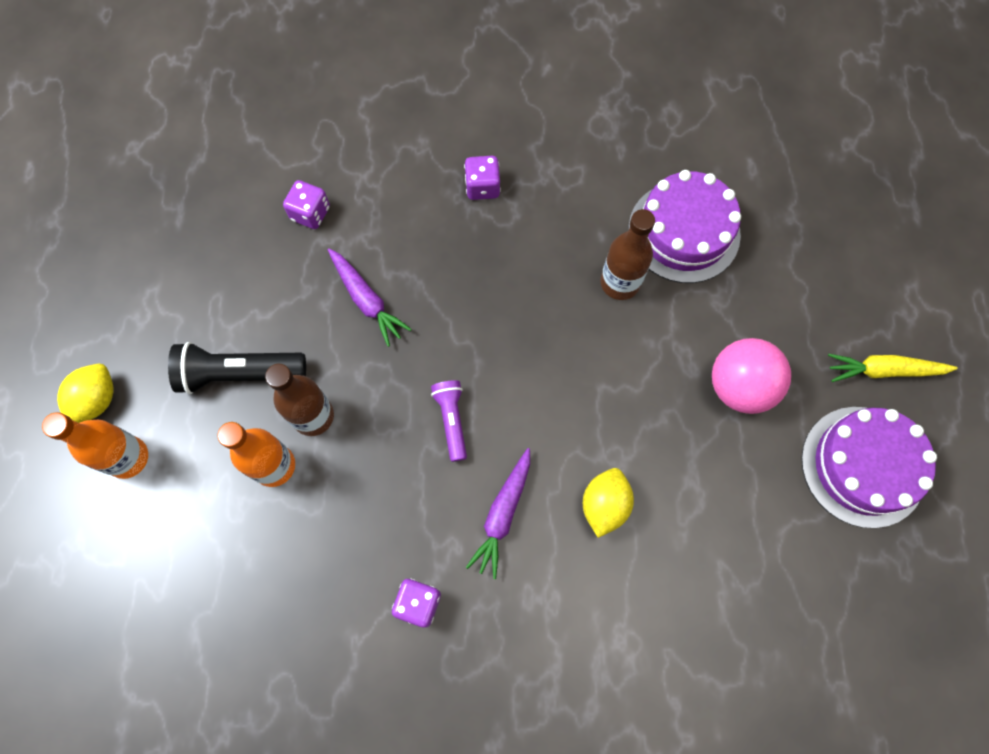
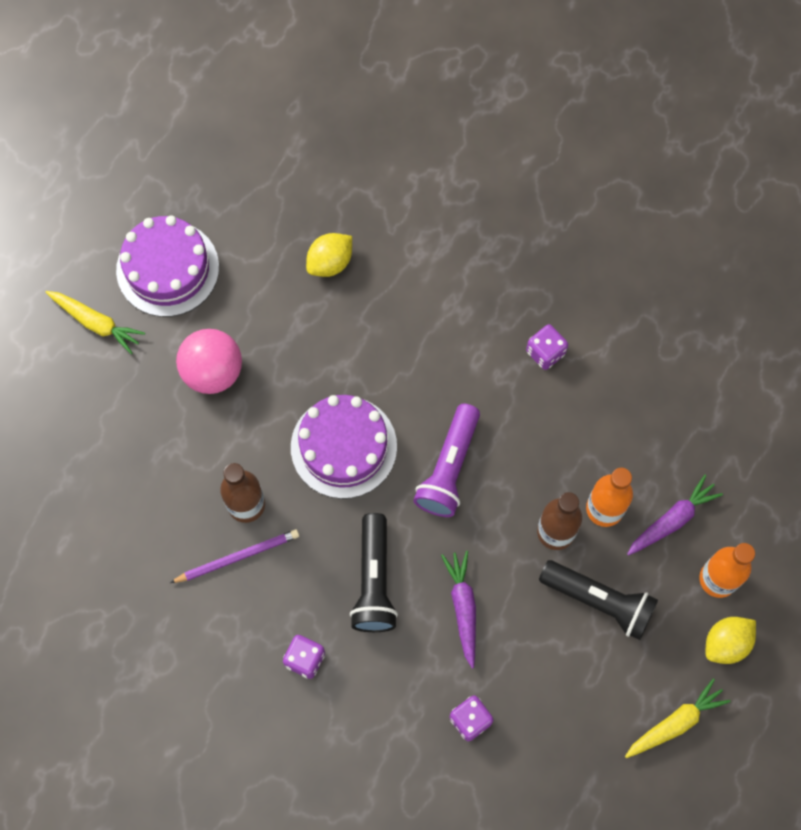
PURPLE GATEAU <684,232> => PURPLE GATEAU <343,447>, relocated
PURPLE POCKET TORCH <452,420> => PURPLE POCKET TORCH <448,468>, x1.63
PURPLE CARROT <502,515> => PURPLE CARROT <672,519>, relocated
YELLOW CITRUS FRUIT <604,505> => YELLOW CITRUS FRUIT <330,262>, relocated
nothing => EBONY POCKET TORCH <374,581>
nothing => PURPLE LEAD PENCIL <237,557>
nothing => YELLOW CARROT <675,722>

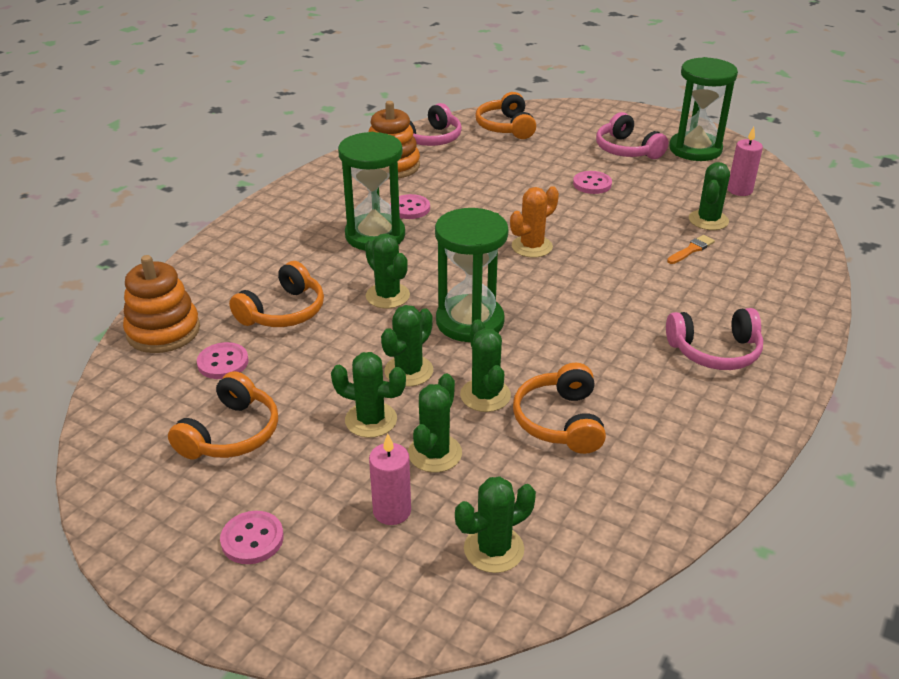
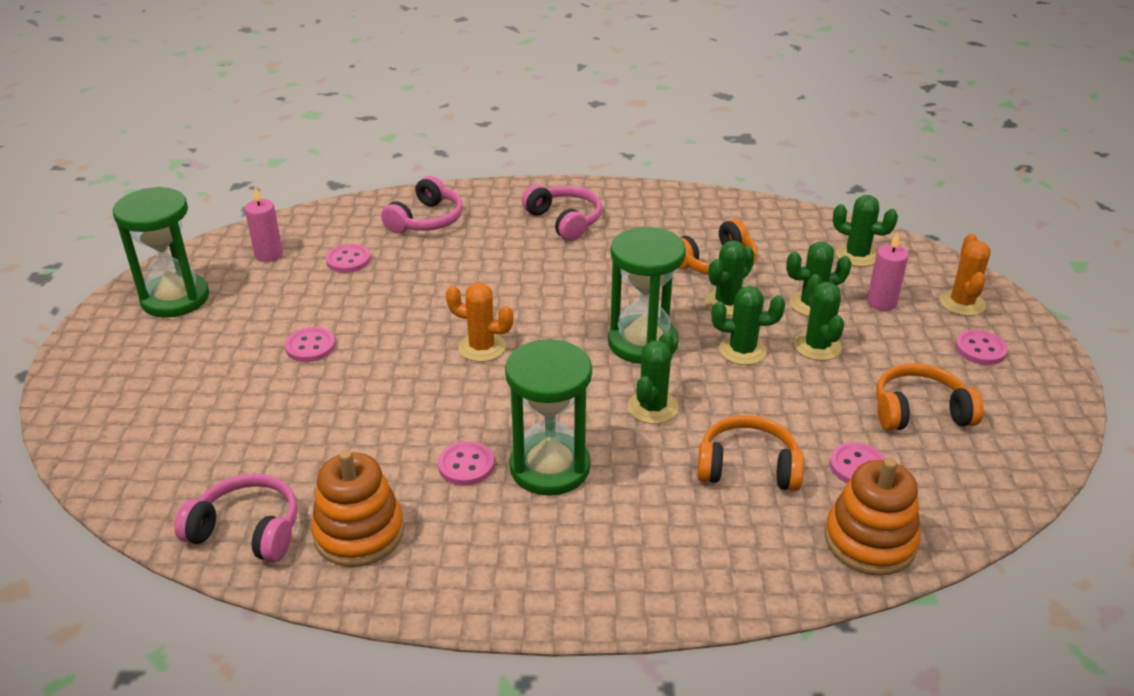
ORANGE HEADSET <506,127> => nothing
ROSY HEADSET <627,150> => ROSY HEADSET <426,220>, relocated
LEAF-GREEN CACTUS <708,220> => ROSY SHIRT BUTTON <348,260>
ORANGE PAINT BRUSH <691,249> => nothing
nothing => ORANGE CACTUS <962,303>

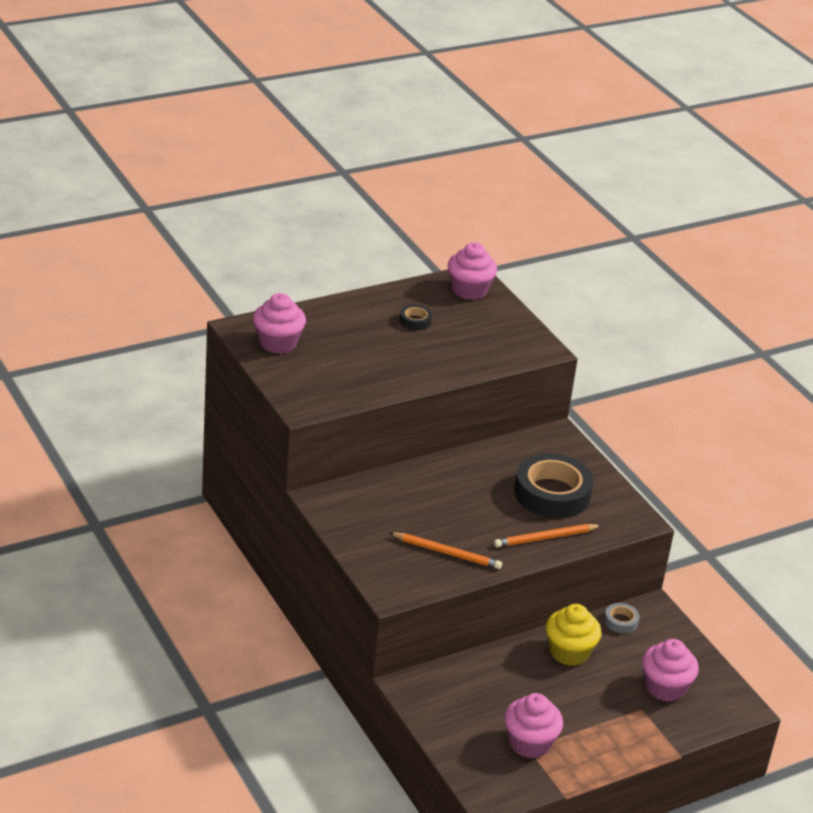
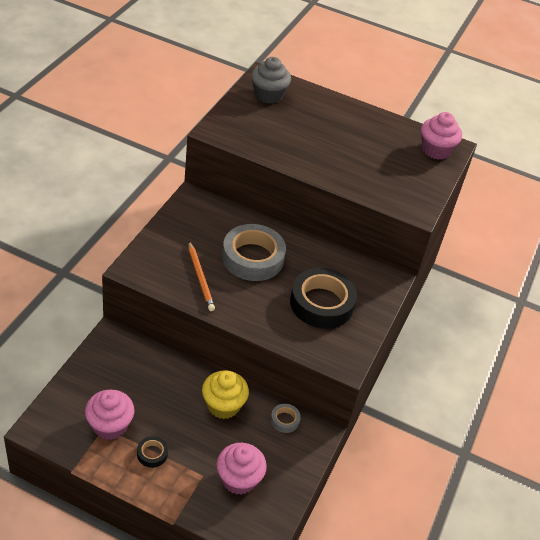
ROSY CUPCAKE <278,343> => GRAY CUPCAKE <268,95>
EBONY STICKY TAPE <415,321> => EBONY STICKY TAPE <152,454>, relocated
ORANGE LEAD PENCIL <545,538> => nothing
nothing => GRAY STICKY TAPE <253,258>

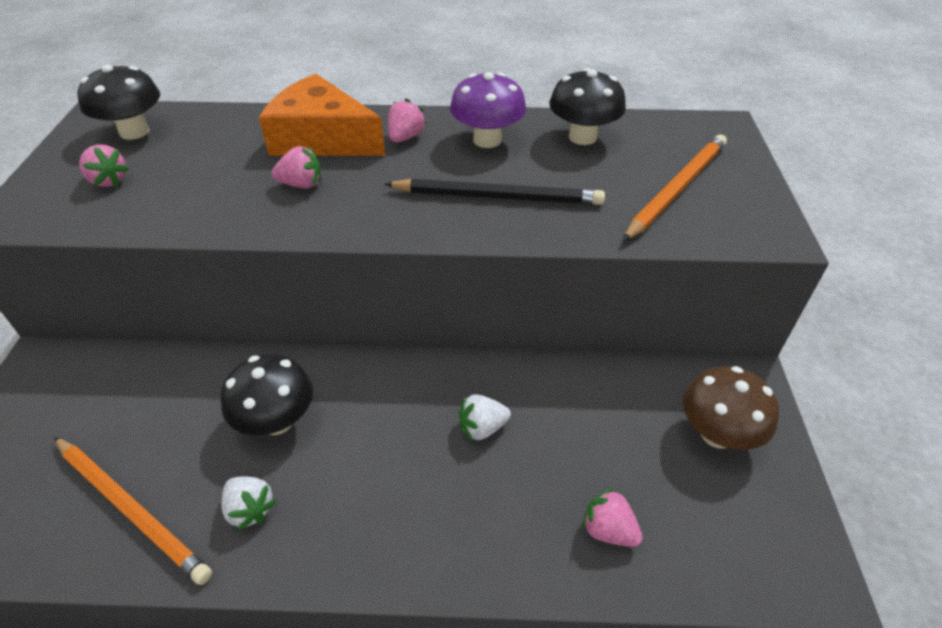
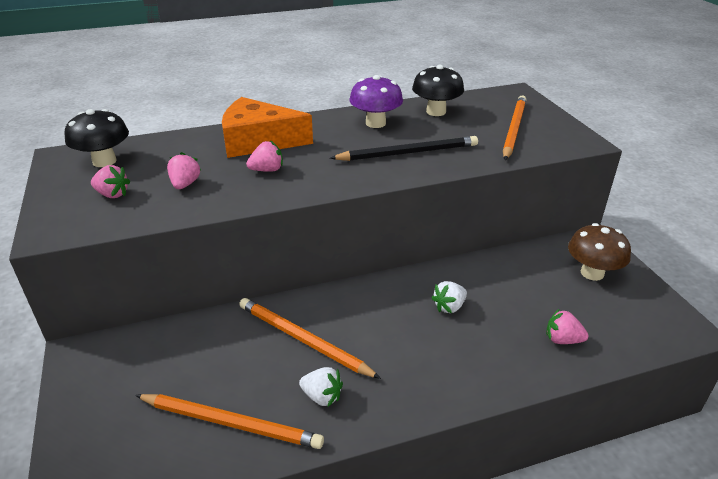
ROSY BERRY <405,137> => ROSY BERRY <185,184>, relocated
EBONY MUSHROOM <277,420> => ORANGE LEAD PENCIL <303,340>

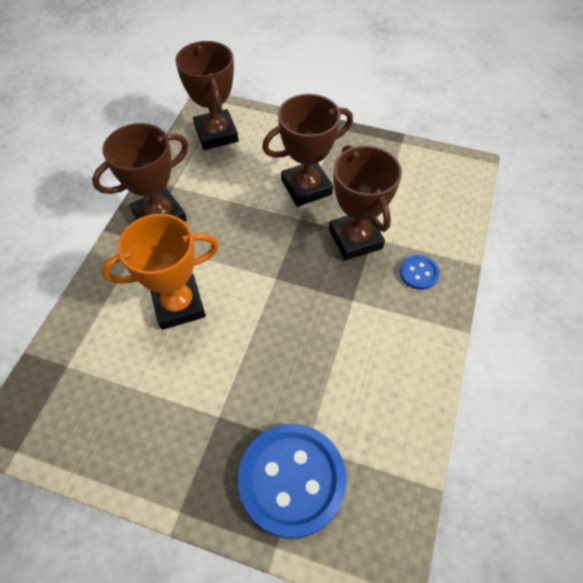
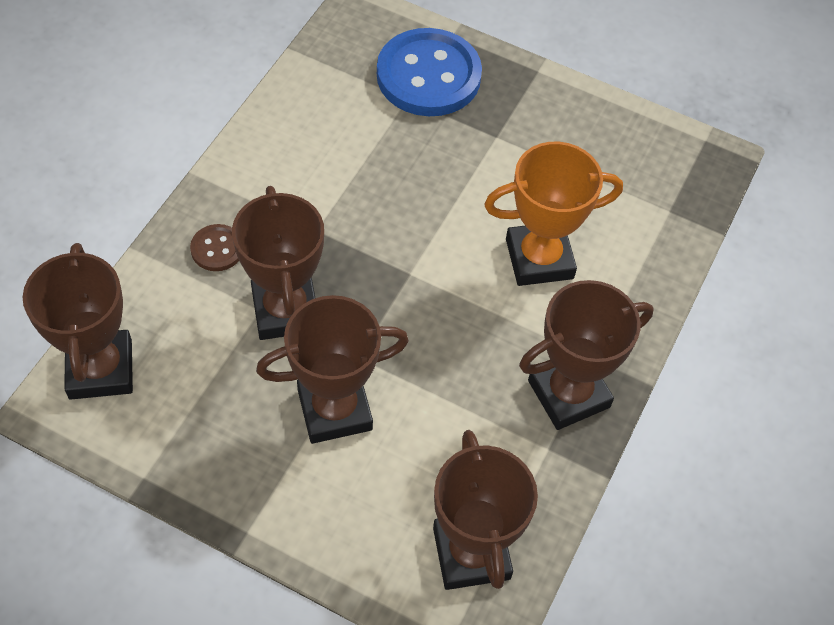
COBALT SHIRT BUTTON <418,273> => DARK BROWN SHIRT BUTTON <217,249>
nothing => DARK BROWN AWARD CUP <100,369>

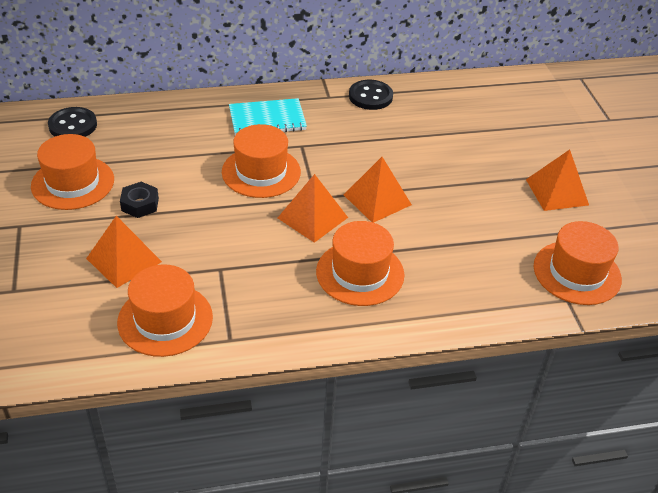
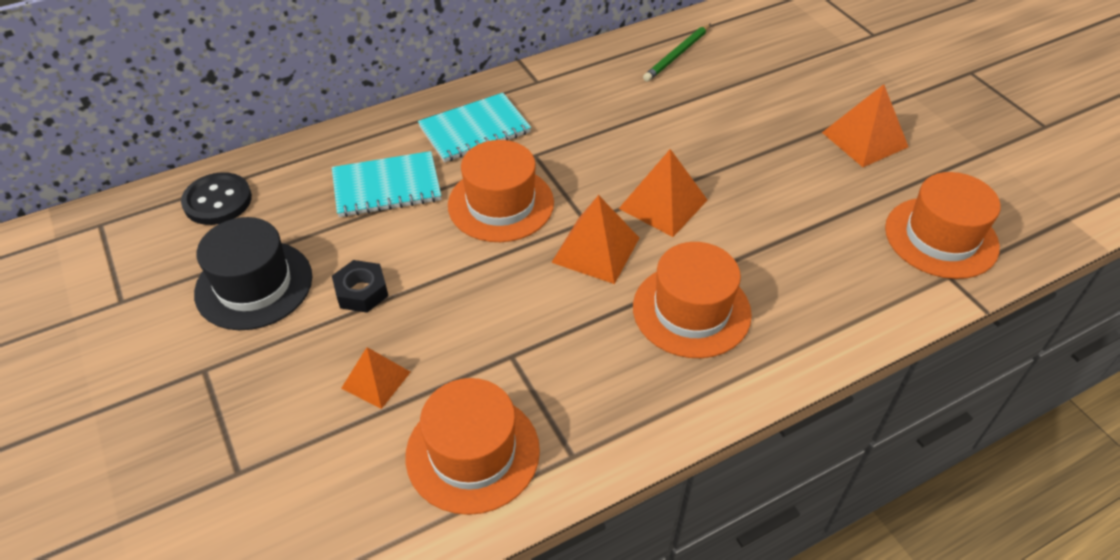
EBONY SHIRT BUTTON <370,96> => nothing
ORANGE TOP HAT <73,183> => EBONY TOP HAT <254,285>
ORANGE PYRAMID <124,260> => ORANGE PYRAMID <376,380>, x0.65
nothing => LEAF-GREEN LEAD PENCIL <677,55>
nothing => TURQUOISE NOTEBOOK <386,187>

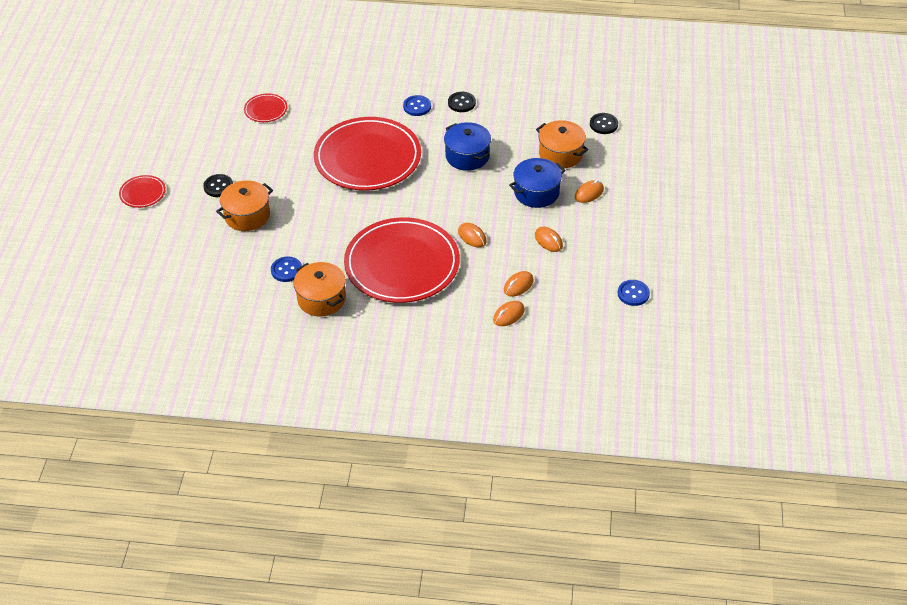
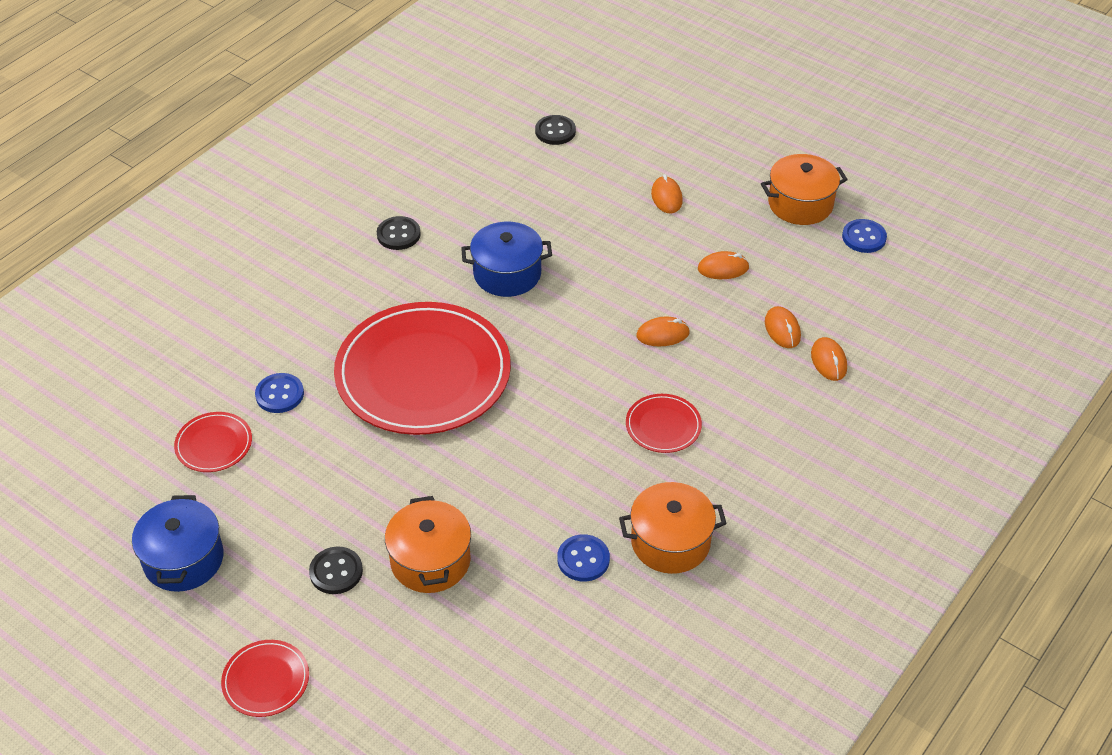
COBALT SHIRT BUTTON <417,106> => COBALT SHIRT BUTTON <279,394>, relocated
ORANGE STOCKPOT <560,154> => ORANGE STOCKPOT <800,204>, relocated
COBALT STOCKPOT <536,192> => COBALT STOCKPOT <183,559>, relocated
SCARLET PLATE <402,264> => SCARLET PLATE <663,426>, x0.42

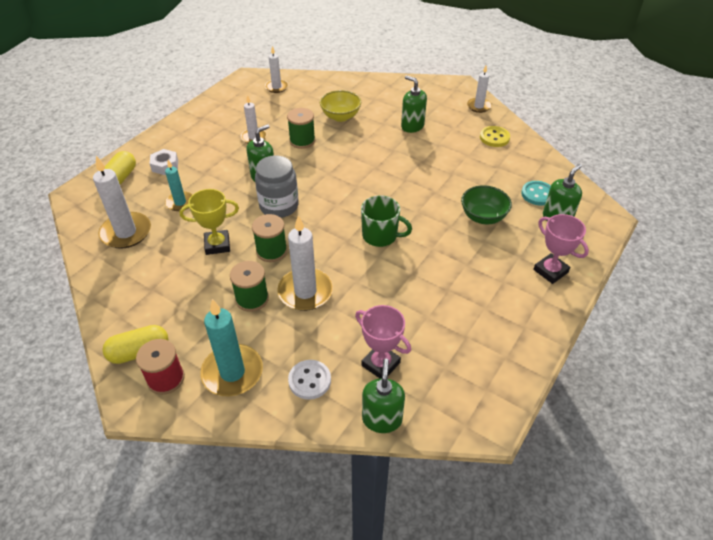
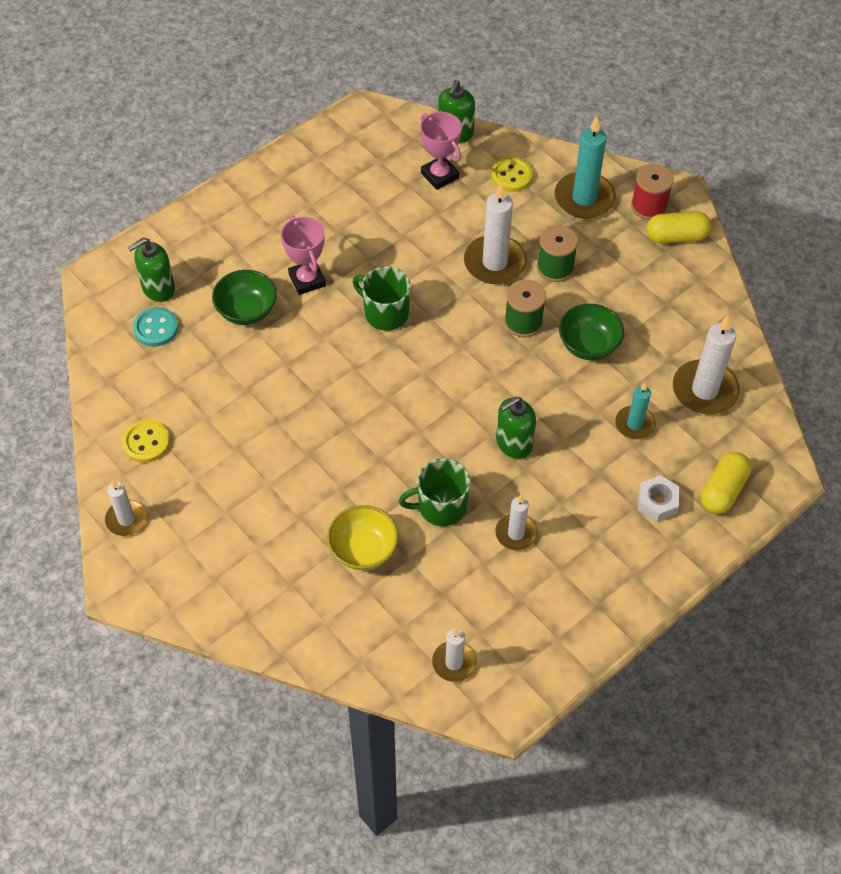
LEAF-GREEN PUMP BOTTLE <412,126> => nothing
LEAF-GREEN BOBBIN <302,141> => LEAF-GREEN TEA MUG <441,507>
GRAY JAM JAR <279,206> => nothing
YELLOW AWARD CUP <217,245> => LEAF-GREEN SERVING BOWL <588,345>
ROSY AWARD CUP <550,271> => ROSY AWARD CUP <307,280>, relocated
SNOW-WHITE SHIRT BUTTON <309,380> => YELLOW SHIRT BUTTON <511,176>

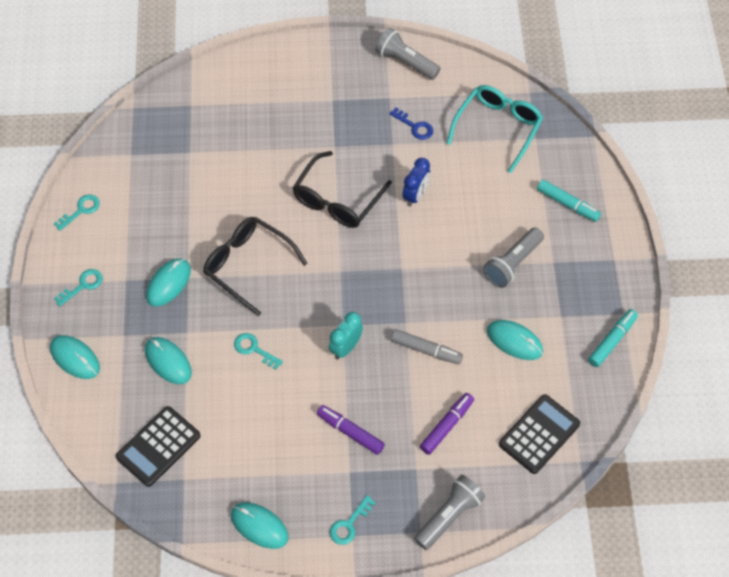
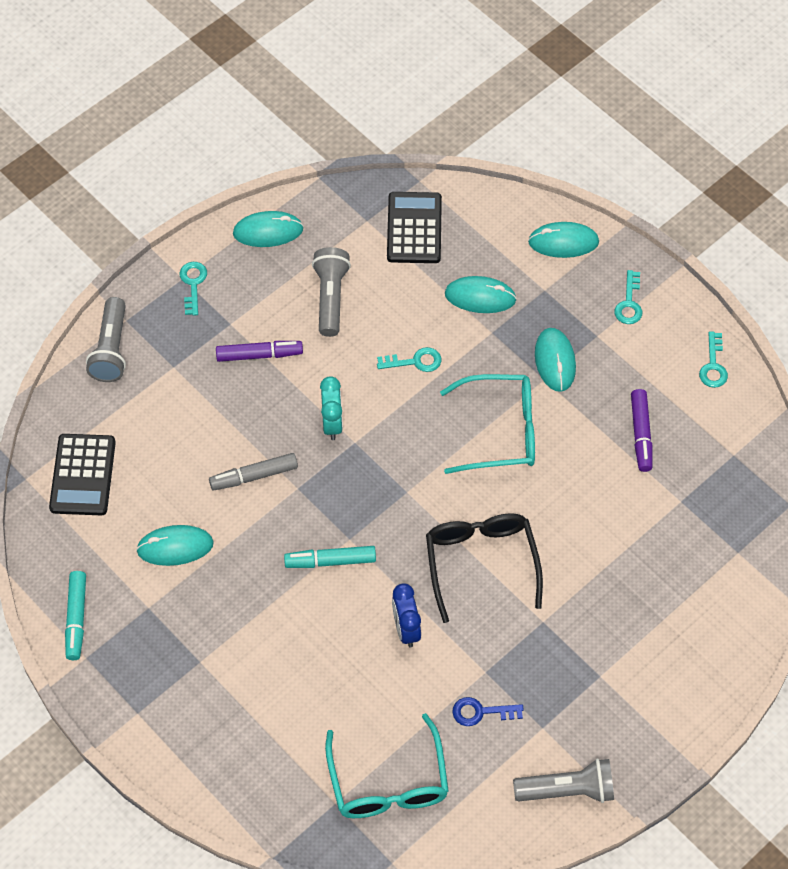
TURQUOISE MARKER <567,204> => TURQUOISE MARKER <330,561>, relocated
EBONY GLASSES <247,265> => TURQUOISE GLASSES <500,431>
GRAY POCKET TORCH <512,263> => GRAY POCKET TORCH <330,298>, relocated
PURPLE MARKER <447,426> => PURPLE MARKER <641,434>, relocated

